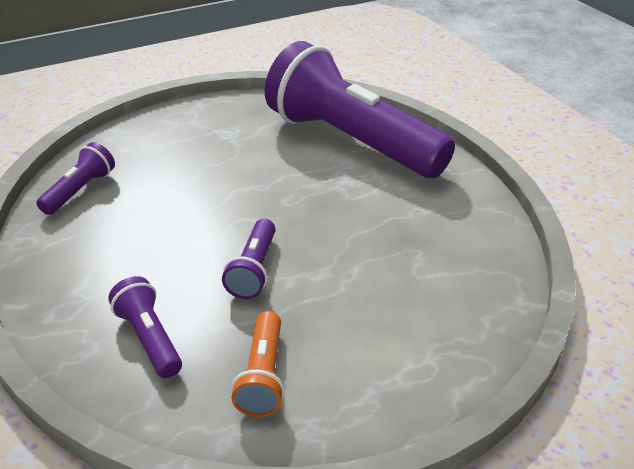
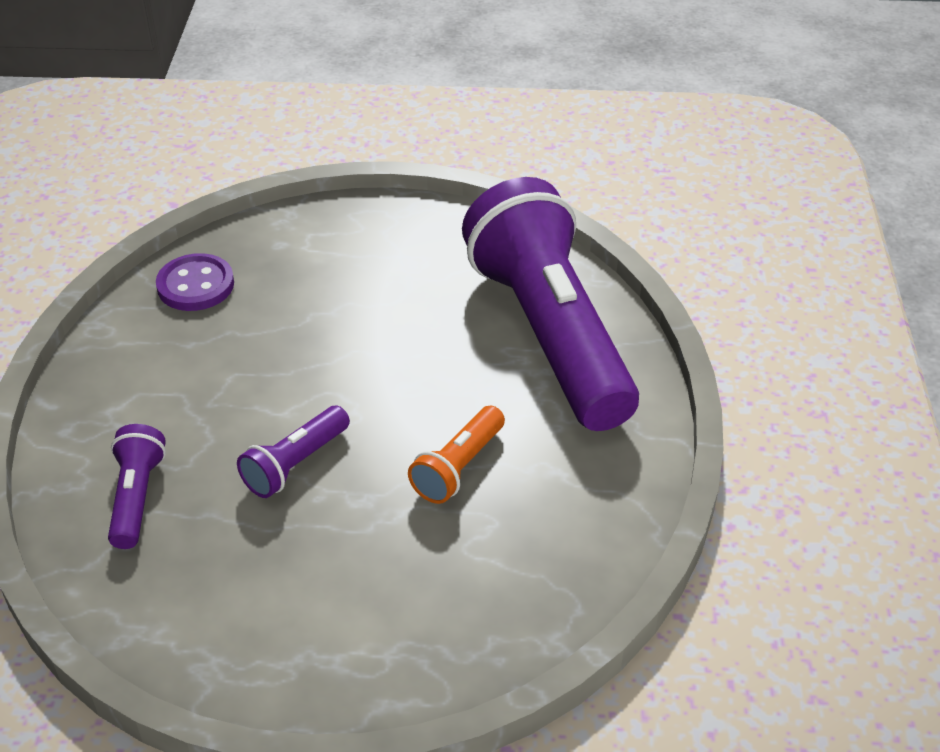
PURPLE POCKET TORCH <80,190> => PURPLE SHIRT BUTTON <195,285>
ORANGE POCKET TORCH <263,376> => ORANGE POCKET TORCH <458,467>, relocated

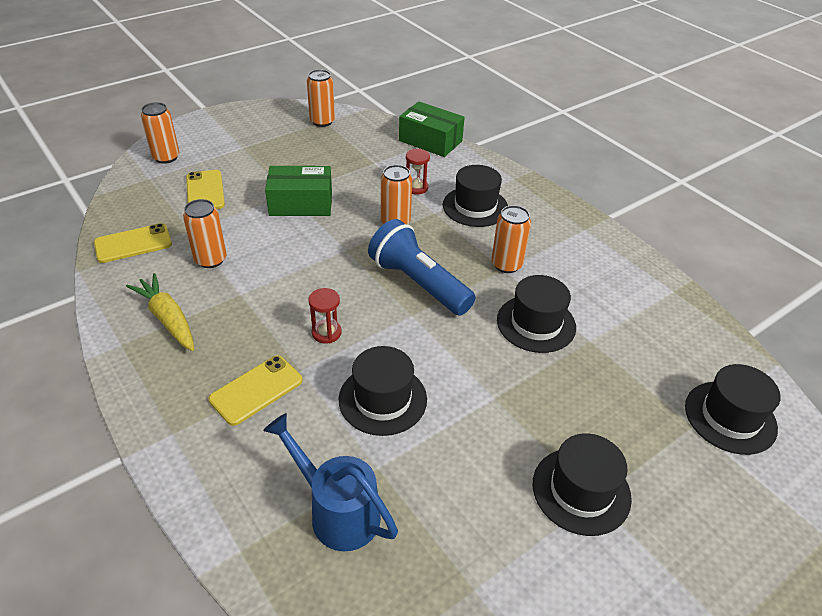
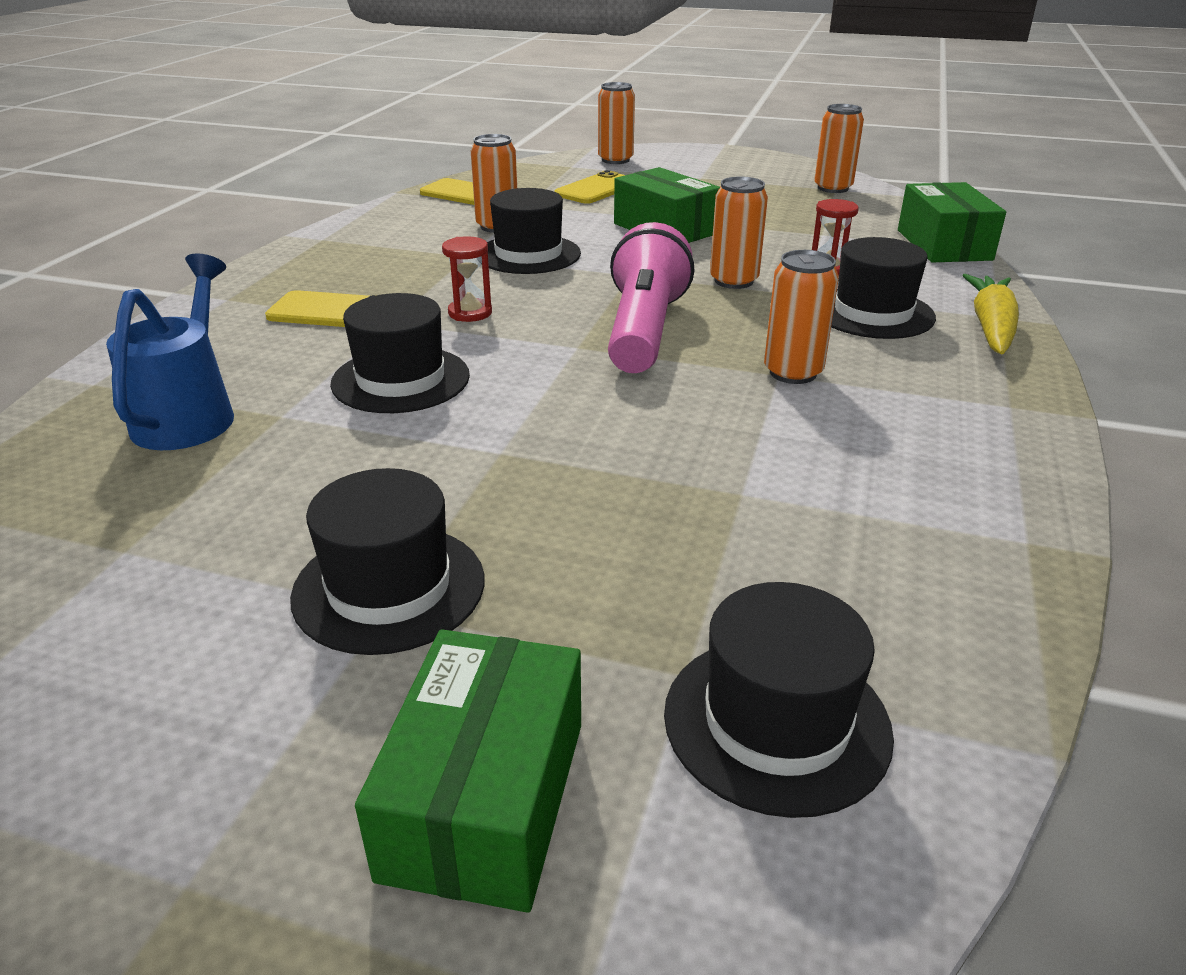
COBALT POCKET TORCH <418,283> => ROSY POCKET TORCH <644,331>
YELLOW CARROT <168,319> => YELLOW CARROT <990,327>, relocated
EBONY TOP HAT <536,323> => EBONY TOP HAT <528,254>, relocated
nothing => LEAF-GREEN PARCEL <485,798>

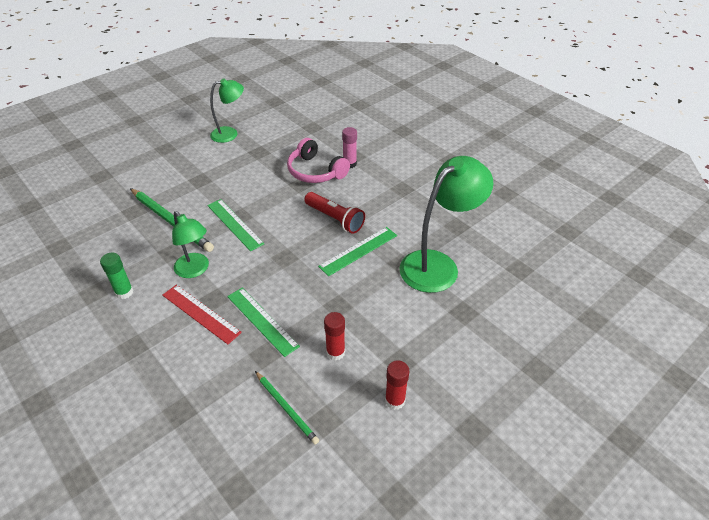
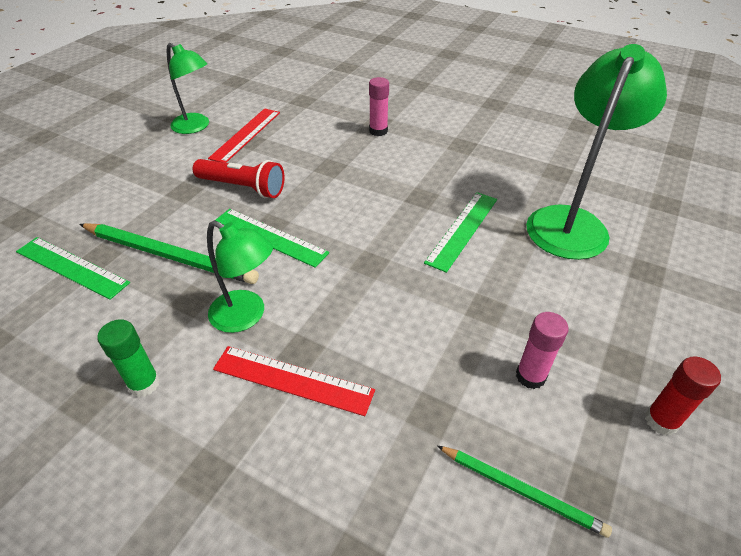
LEAF-GREEN READING LAMP <230,134> => LEAF-GREEN READING LAMP <196,127>, 75 degrees clockwise
ROSY HEADSET <315,171> => nothing
SCARLET POCKET TORCH <335,219> => SCARLET POCKET TORCH <242,187>, relocated
LEAF-GREEN RULER <262,320> => LEAF-GREEN RULER <72,267>, relocated
SCARLET GLUE <335,352> => ROSY GLUE <530,376>
nothing => SCARLET RULER <246,135>

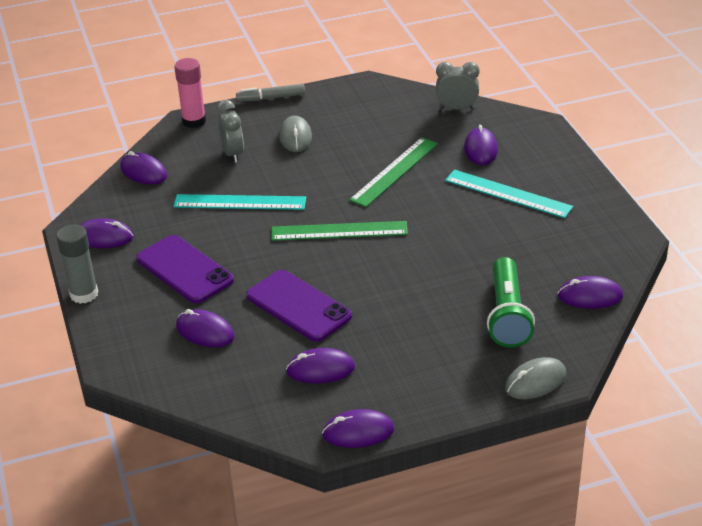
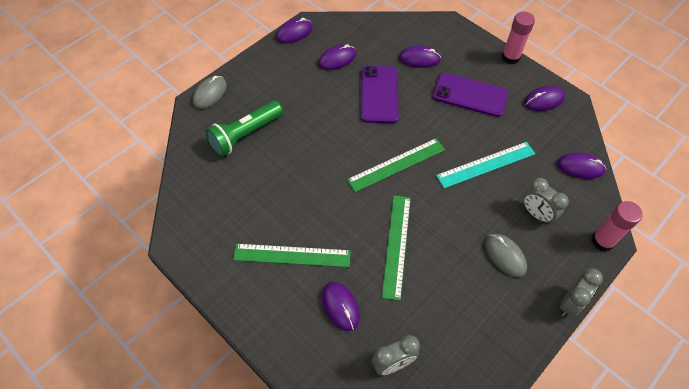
GRAY MARKER <271,98> => GRAY CLOCK <570,303>
TURQUOISE RULER <508,193> => LEAF-GREEN RULER <292,255>
GRAY GLUE <84,294> => ROSY GLUE <510,57>
LEAF-GREEN POCKET TORCH <507,315> => LEAF-GREEN POCKET TORCH <245,135>, 105 degrees counterclockwise
PURPLE SMARTPHONE <298,306> => PURPLE SMARTPHONE <379,94>, 75 degrees clockwise
PURPLE COMPUTER MOUSE <590,296> => nothing

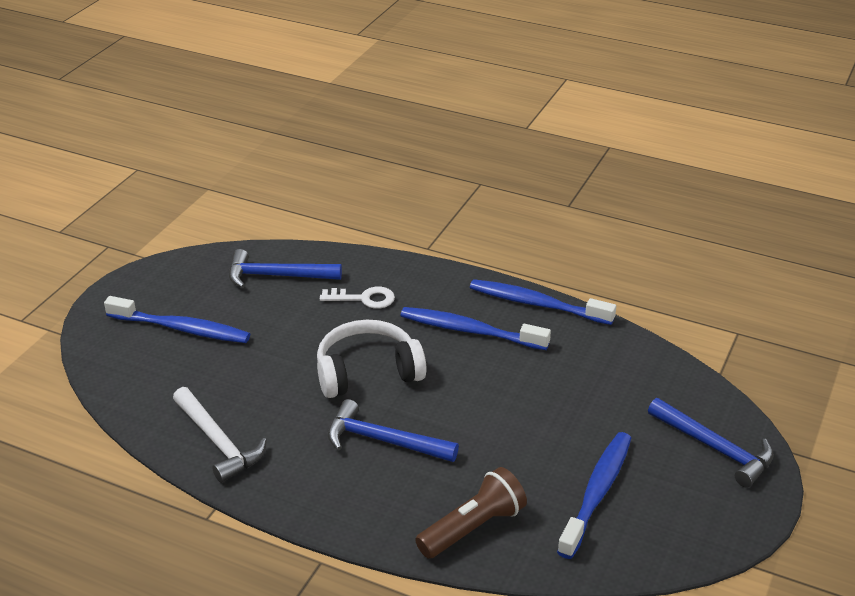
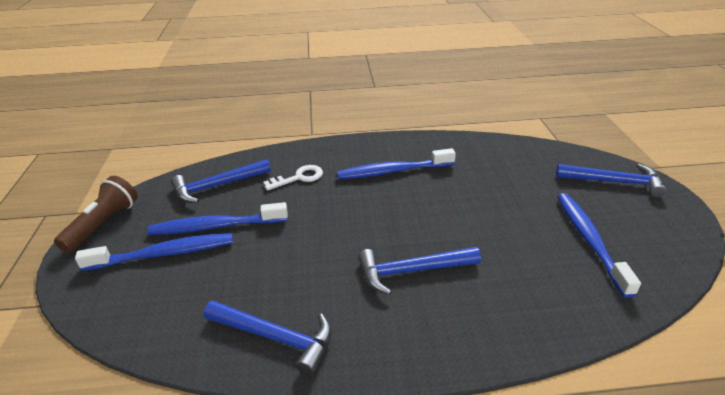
COBALT DENTAL BRUSH <537,304> => COBALT DENTAL BRUSH <216,226>, relocated
SNOW-WHITE HEADSET <367,372> => nothing
SNOW-WHITE HAMMER <218,442> => COBALT HAMMER <276,337>
DARK BROWN POCKET TORCH <472,528> => DARK BROWN POCKET TORCH <103,224>, relocated

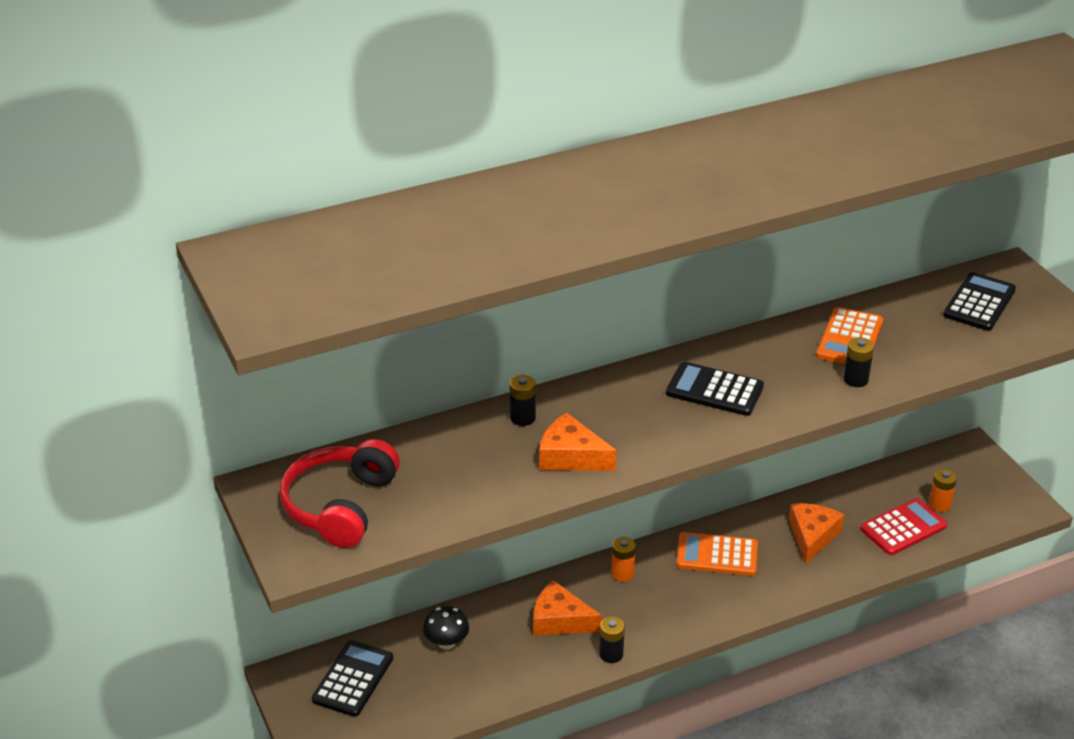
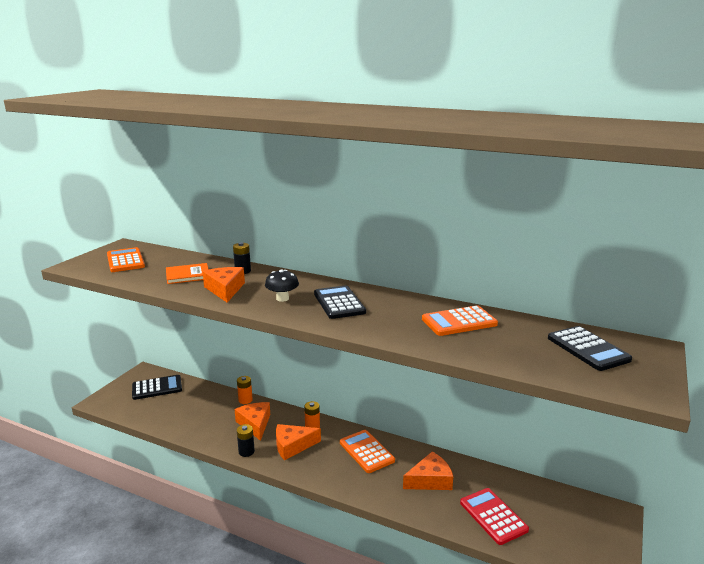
EBONY CALCULATOR <979,303> => EBONY CALCULATOR <588,349>, 75 degrees clockwise
EBONY POWER CELL <855,379> => nothing
SCARLET HEADSET <341,506> => ORANGE CALCULATOR <125,261>
ORANGE POWER CELL <939,504> => ORANGE POWER CELL <245,400>, relocated
SCARLET CALCULATOR <903,527> => SCARLET CALCULATOR <493,516>, 135 degrees counterclockwise
EBONY MUSHROOM <446,643> => EBONY MUSHROOM <282,298>, relocated
nothing => ORANGE BOOK <188,275>
nothing => ORANGE PIECE OF CHEESE <292,446>

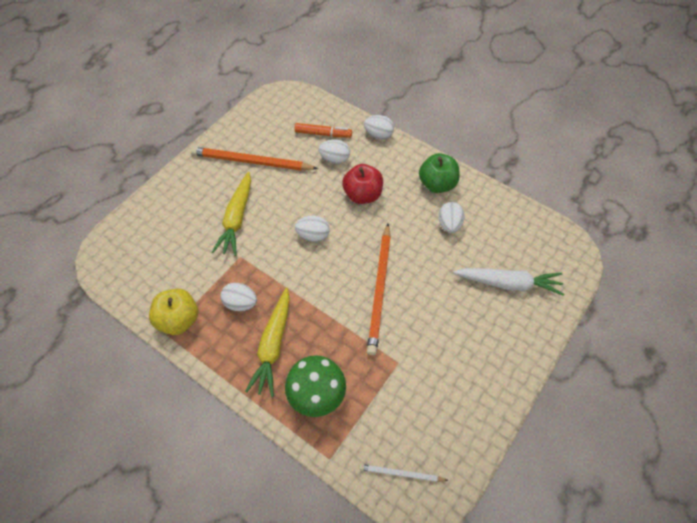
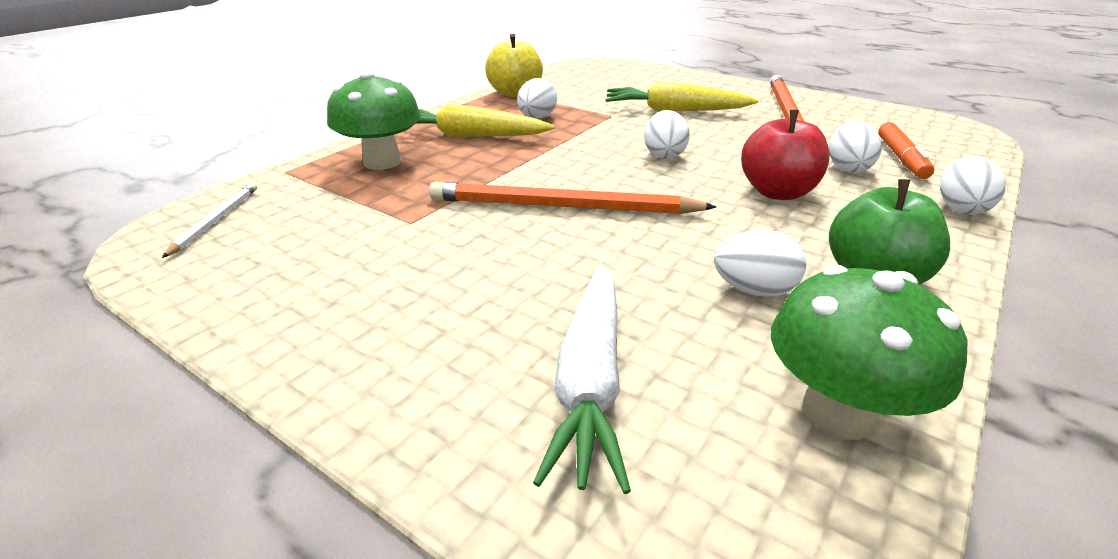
nothing => LEAF-GREEN MUSHROOM <838,413>

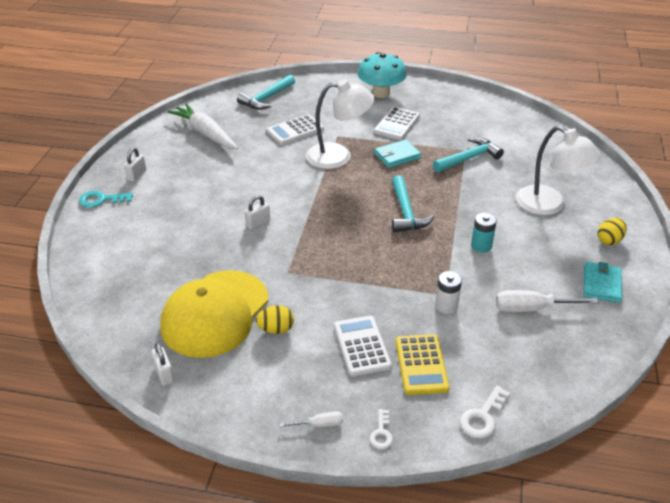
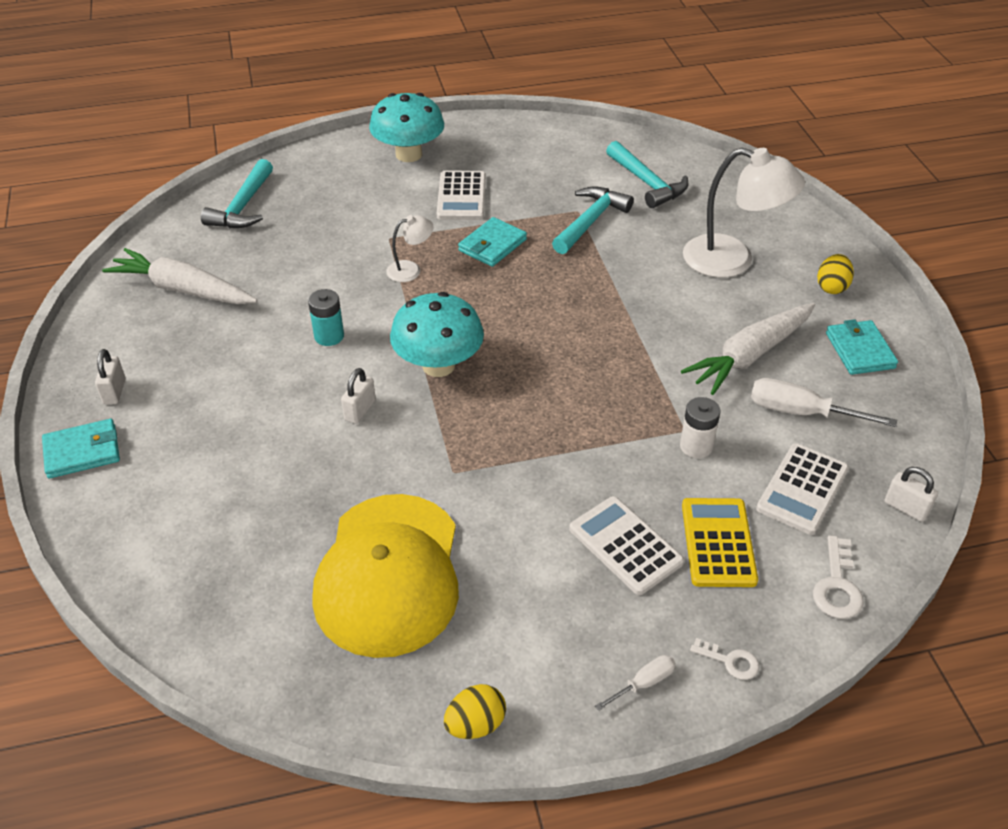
SNOW-WHITE READING LAMP <338,156> => SNOW-WHITE READING LAMP <411,269>, x0.49
SNOW-WHITE CALCULATOR <295,130> => SNOW-WHITE CALCULATOR <802,489>, relocated
TURQUOISE HAMMER <406,212> => TURQUOISE HAMMER <647,183>, relocated
TURQUOISE KEY <101,200> => TURQUOISE WALLET <82,452>
TURQUOISE POWER CELL <481,245> => TURQUOISE POWER CELL <329,336>, relocated
SNOW-WHITE FLAT SCREWDRIVER <532,309> => SNOW-WHITE FLAT SCREWDRIVER <801,412>, 45 degrees clockwise
YELLOW EGG SHAPE <276,329> => YELLOW EGG SHAPE <475,724>, relocated
YELLOW CALCULATOR <421,364> => YELLOW CALCULATOR <718,543>, 150 degrees counterclockwise
SNOW-WHITE LOCK <164,374> => SNOW-WHITE LOCK <906,508>, relocated
SNOW-WHITE KEY <381,433> => SNOW-WHITE KEY <730,661>, 45 degrees counterclockwise
nothing => TURQUOISE MUSHROOM <438,365>
nothing => SNOW-WHITE CARROT <750,355>

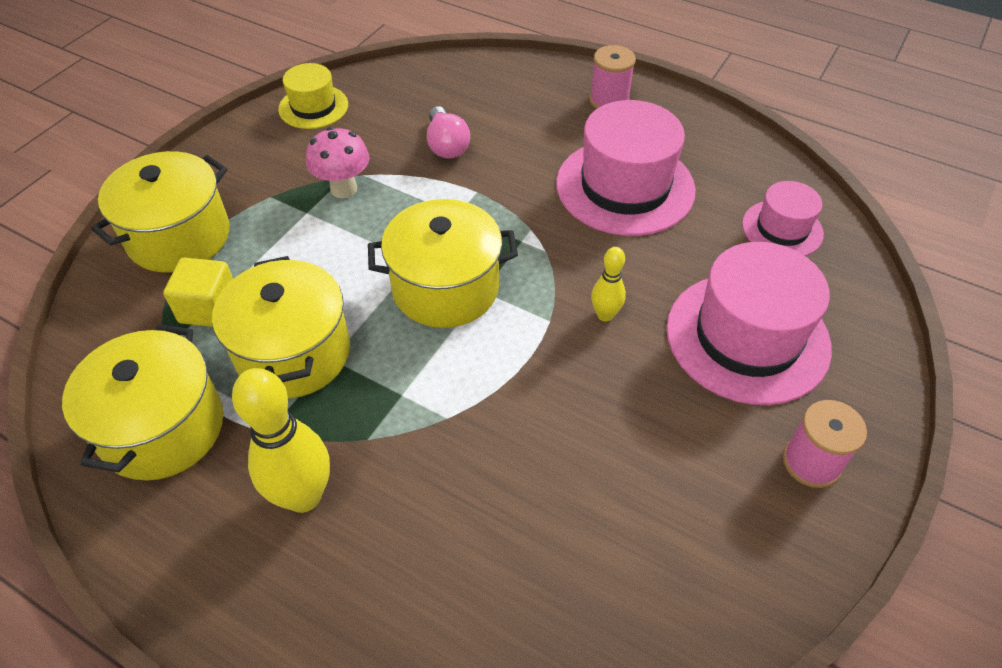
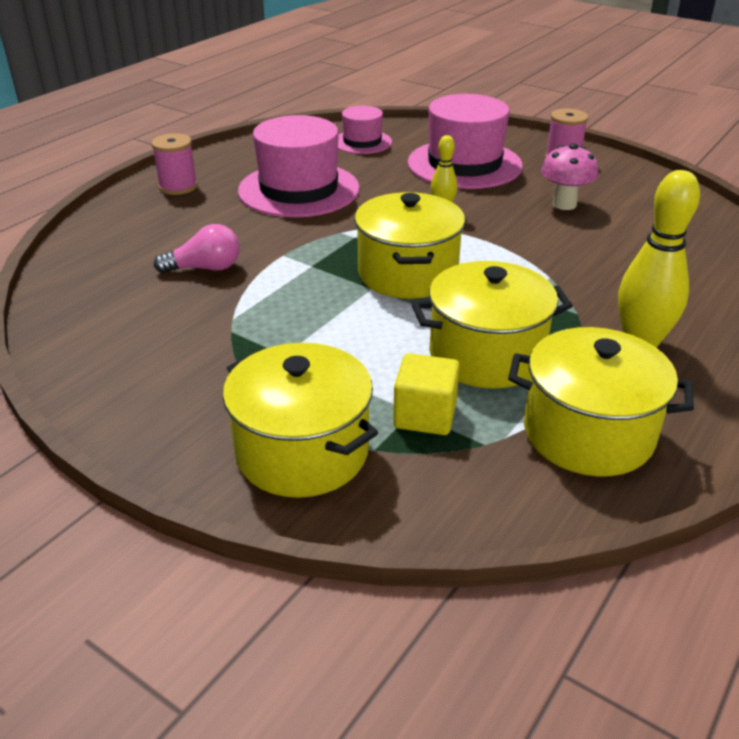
YELLOW TOP HAT <313,107> => nothing
ROSY MUSHROOM <343,189> => ROSY MUSHROOM <564,204>, relocated

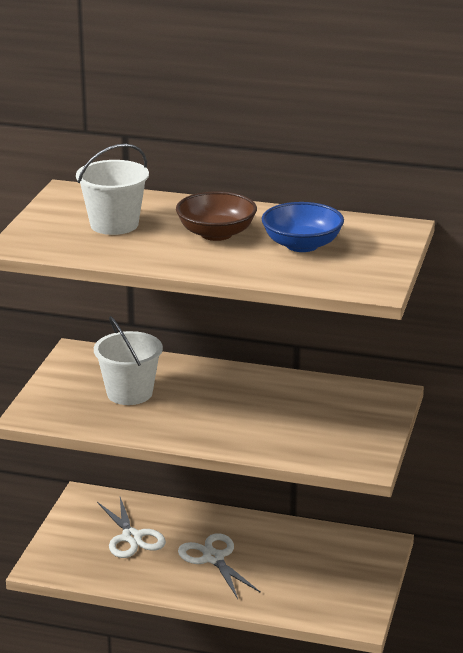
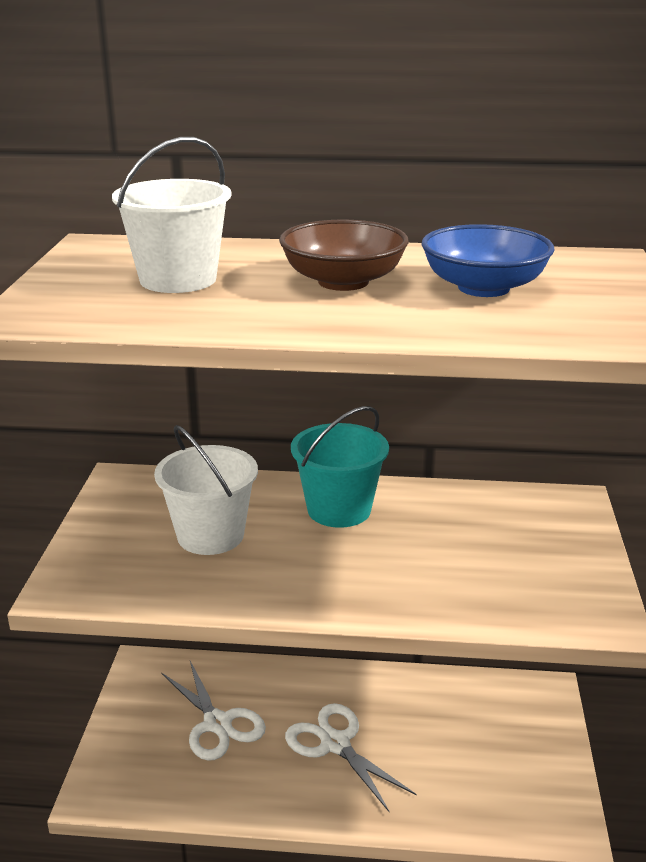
nothing => TURQUOISE PAIL <339,509>

